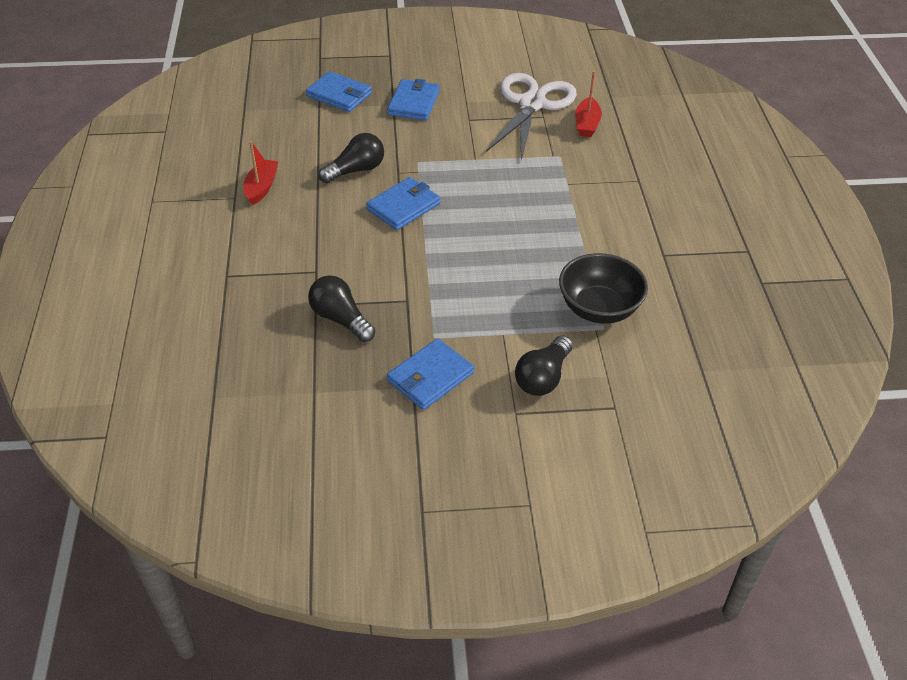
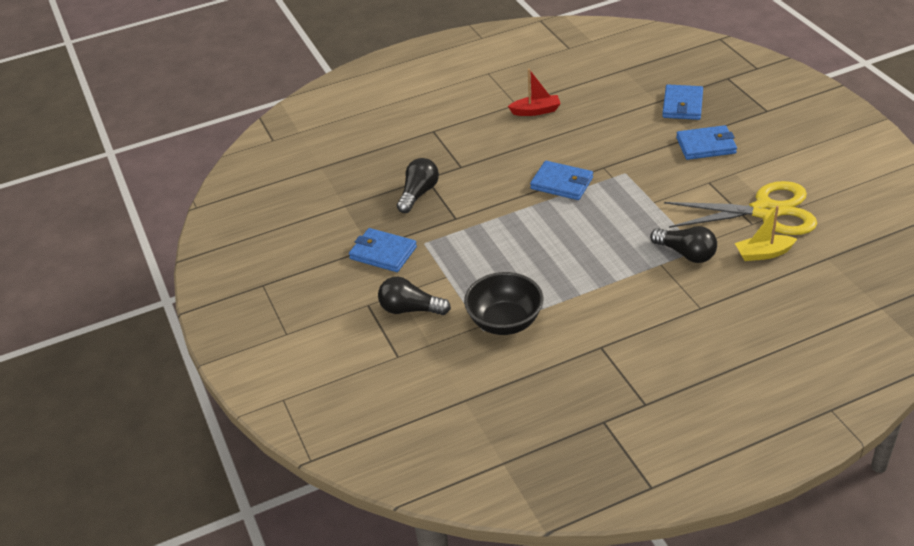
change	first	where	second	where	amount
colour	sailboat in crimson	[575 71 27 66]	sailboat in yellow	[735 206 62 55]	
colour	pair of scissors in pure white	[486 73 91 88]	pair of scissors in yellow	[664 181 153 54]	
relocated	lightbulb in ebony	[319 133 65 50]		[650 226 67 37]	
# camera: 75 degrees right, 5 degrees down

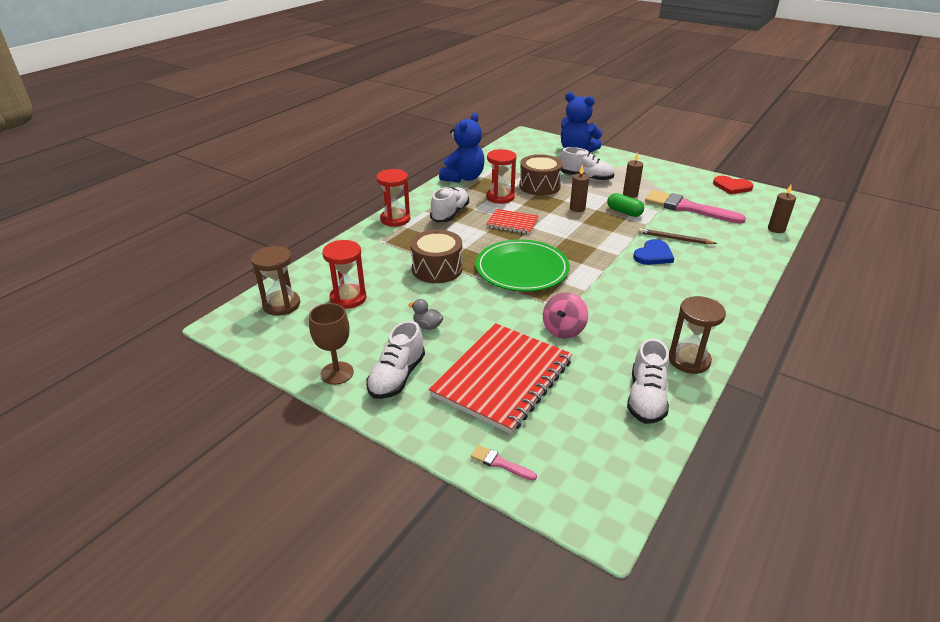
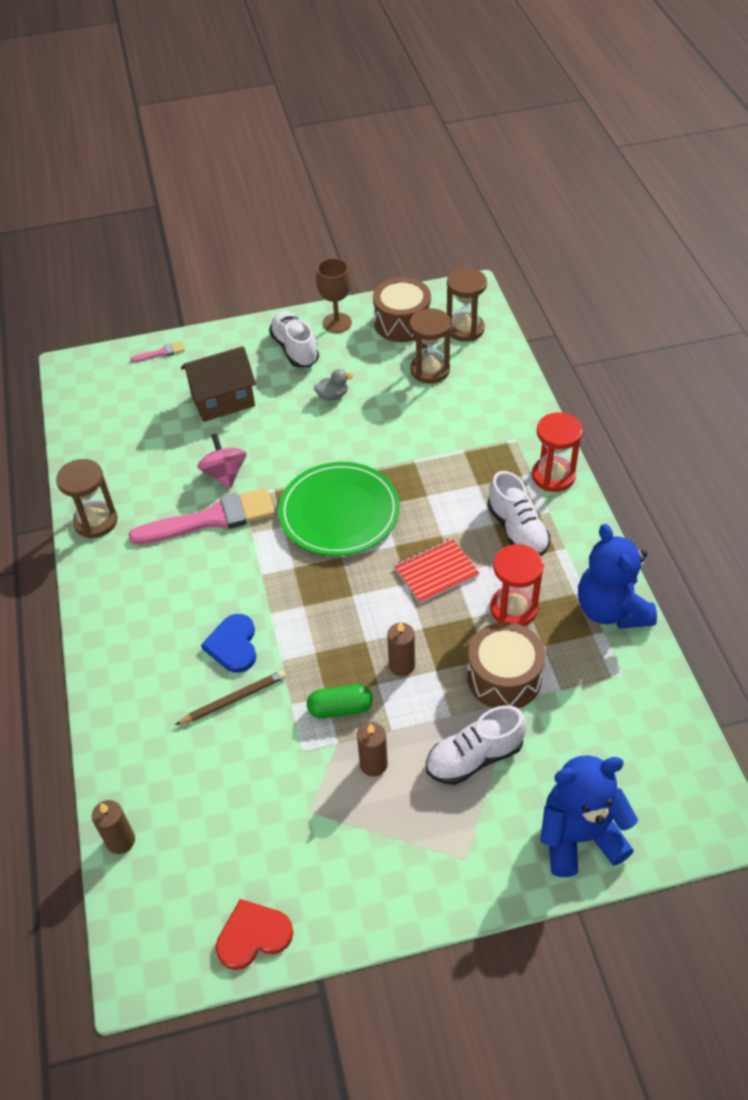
change	first	where	second	where	amount
relocated	brush in rose-pink	[645 190 101 34]		[128 488 147 57]	
relocated	toy drum in russet	[410 230 53 53]		[373 277 58 65]	
colour	hourglass in crimson	[322 240 44 69]	hourglass in russet	[410 308 41 76]	
exchanged	exercise book in crimson	[429 323 143 111]	house in russet	[181 346 75 76]	
missing	shoe in pure white	[627 338 42 86]			
# camera: 135 degrees right, 15 degrees up

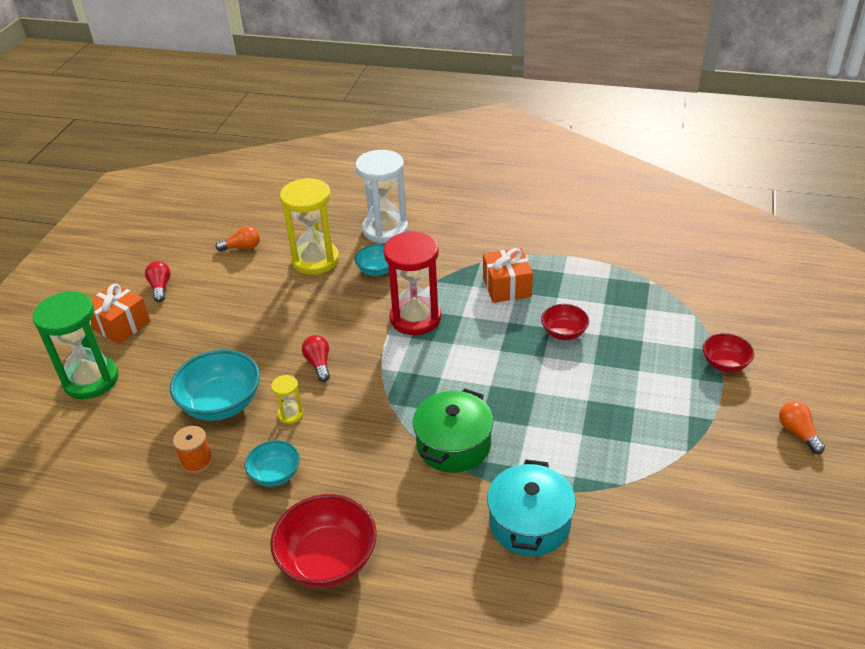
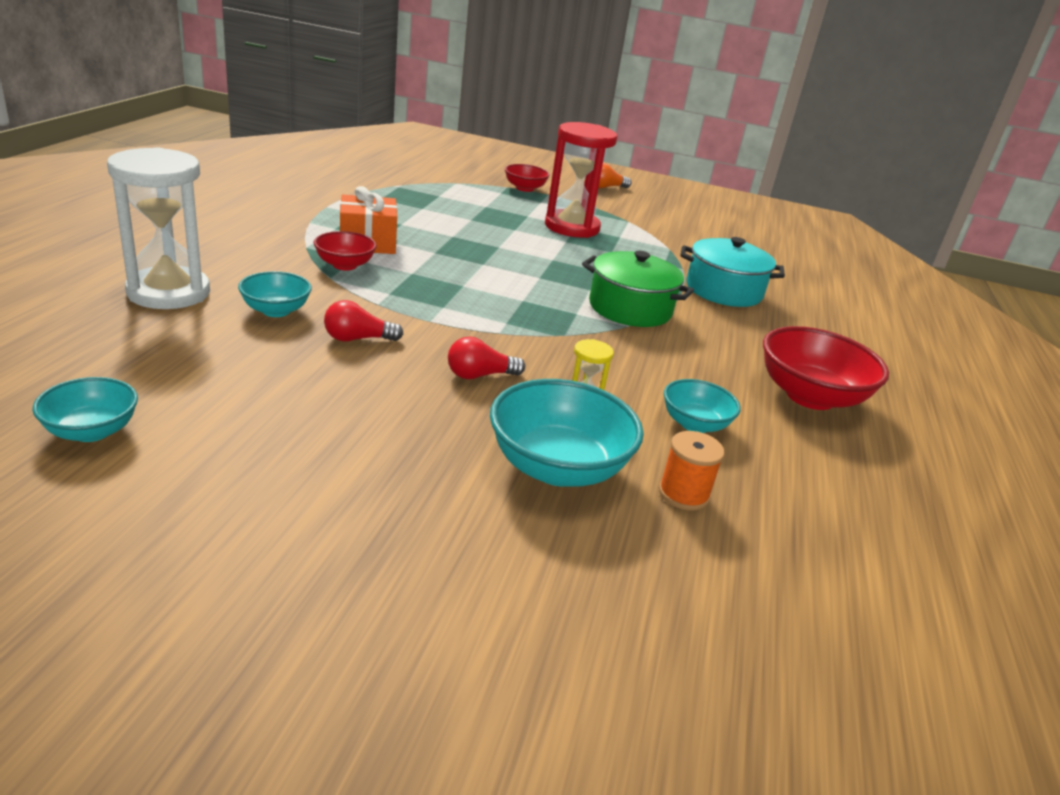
change	first	where	second	where	amount
missing	hourglass in yellow	[280 178 59 97]			
exchanged	lightbulb in orange	[216 226 44 25]	bowl in teal	[33 377 105 65]	
relocated	hourglass in crimson	[384 231 57 104]		[545 122 72 116]	
relocated	lightbulb in crimson	[145 261 26 41]		[324 300 79 41]	
missing	wrapped gift in orange	[91 283 59 61]			
missing	hourglass in leaf-green	[33 291 86 108]			
relocated	bowl in crimson	[541 304 48 36]		[313 231 64 40]	
# camera: 95 degrees left, 10 degrees down

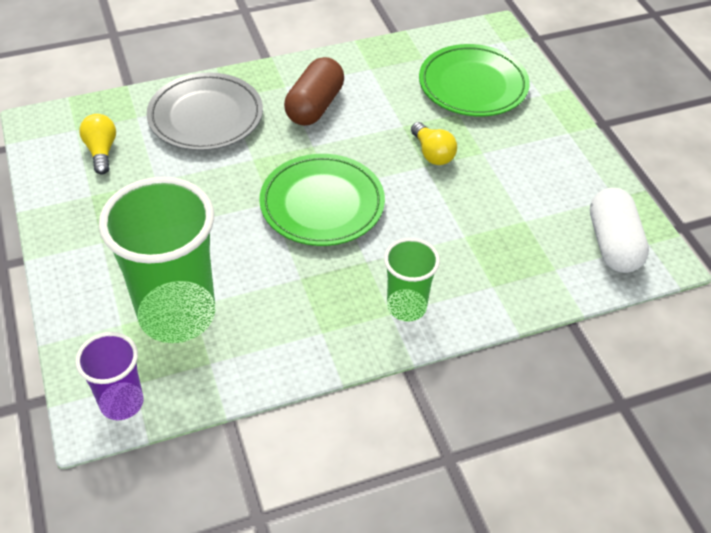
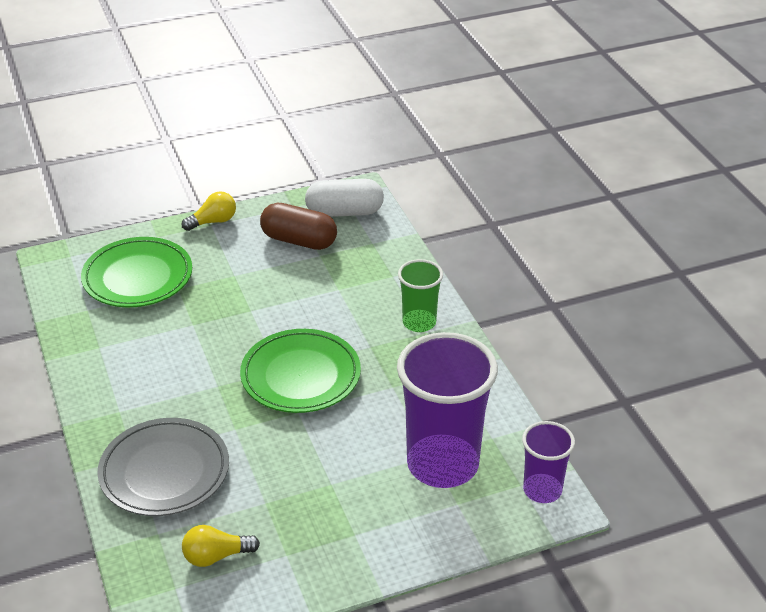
change	first	where	second	where	amount
relocated	pill shape in russet	[284 57 60 69]		[260 203 77 47]	
relocated	lightbulb in yellow	[411 122 46 43]		[182 191 54 40]	
colour	cup in leaf-green	[99 177 116 166]	cup in purple	[397 332 101 156]	
# camera: 90 degrees left, 10 degrees down

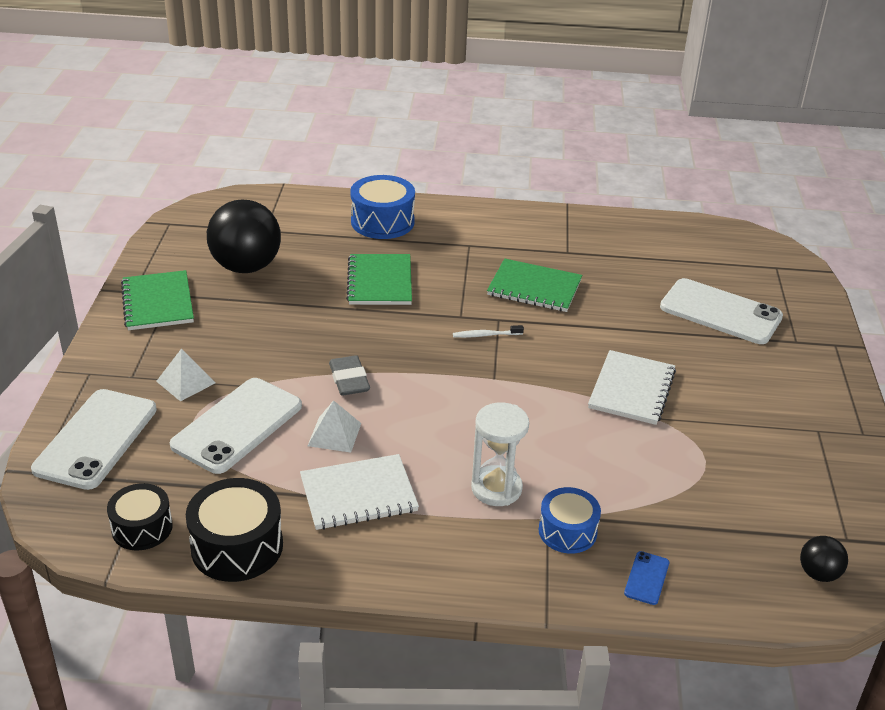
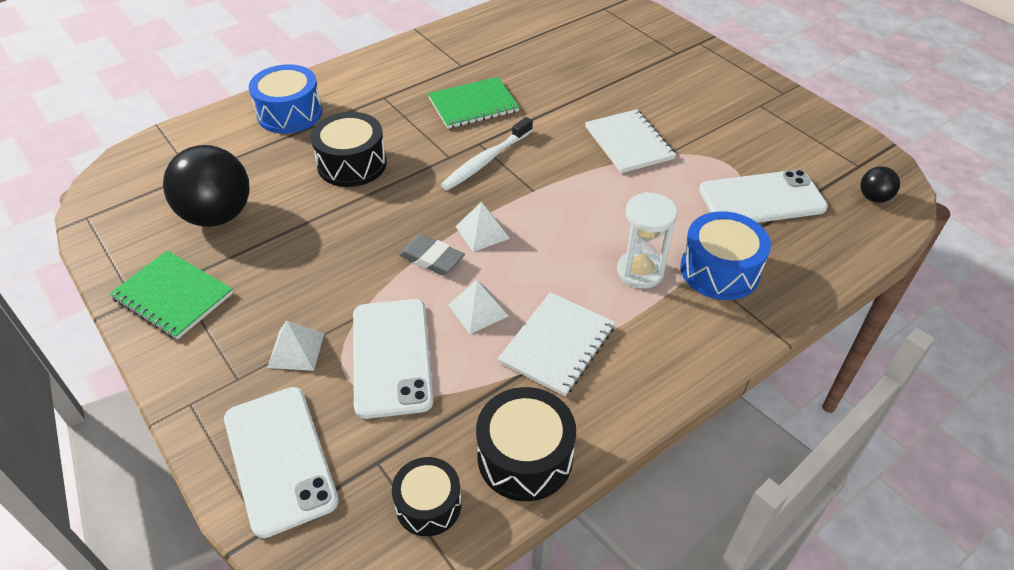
change	first	where	second	where	amount
exchanged	exercise book in leaf-green	[346 254 66 51]	toy drum in ebony	[310 112 77 75]	
relocated	mobile phone in pure white	[660 278 123 66]		[699 169 129 54]	
size	dental brush in pure white	[453 325 71 13]		[441 117 92 73]	x1.88
size	toy drum in cobalt	[538 487 63 66]		[680 211 91 89]	x1.51
missing	mobile phone in cobalt	[624 551 45 54]			
appeared			pyramid shape in pure white	[455 202 55 50]	
# camera: 40 degrees left, 10 degrees up

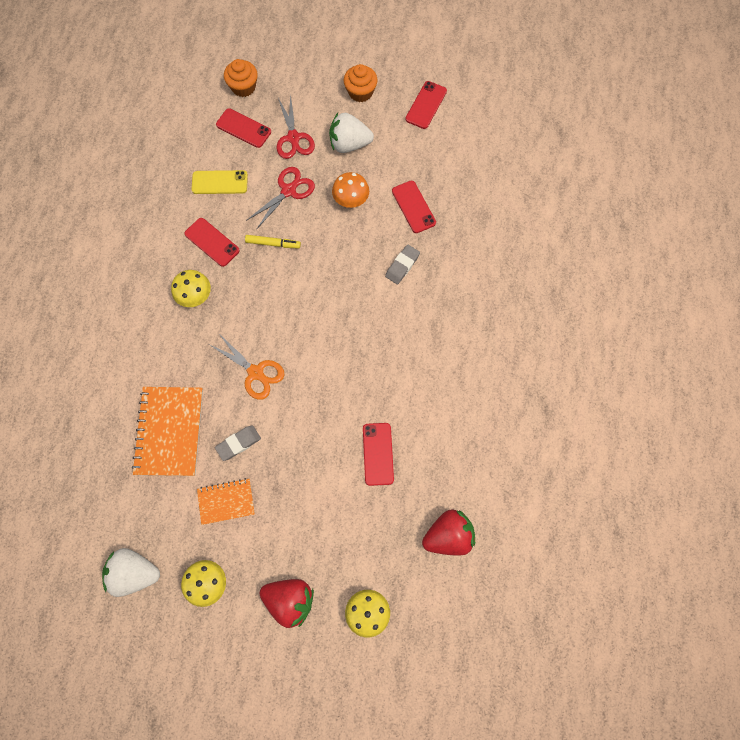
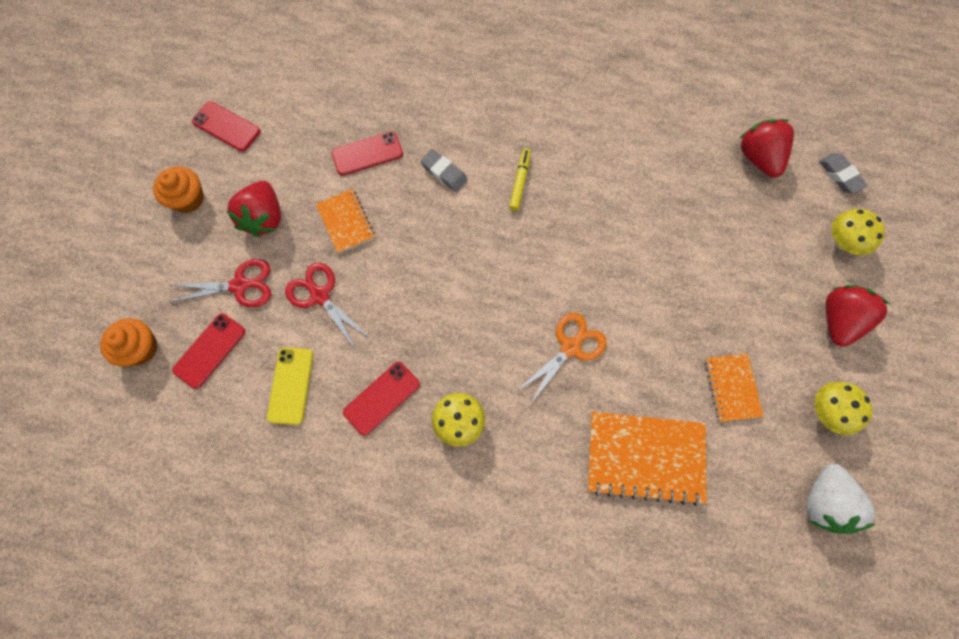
change	first	where	second	where	amount
colour	strawberry in pure white	[329 113 45 40]	strawberry in crimson	[226 181 55 56]	
exchanged	fungus in orange	[332 172 37 36]	exercise book in orange	[316 189 59 65]	
relocated	marker in yellow	[245 235 56 13]		[509 148 22 63]	
missing	mobile phone in crimson	[363 423 31 63]			
relocated	pencil eraser in ash-grey	[215 425 46 36]		[819 153 49 41]	
# camera: 85 degrees left, 0 degrees up

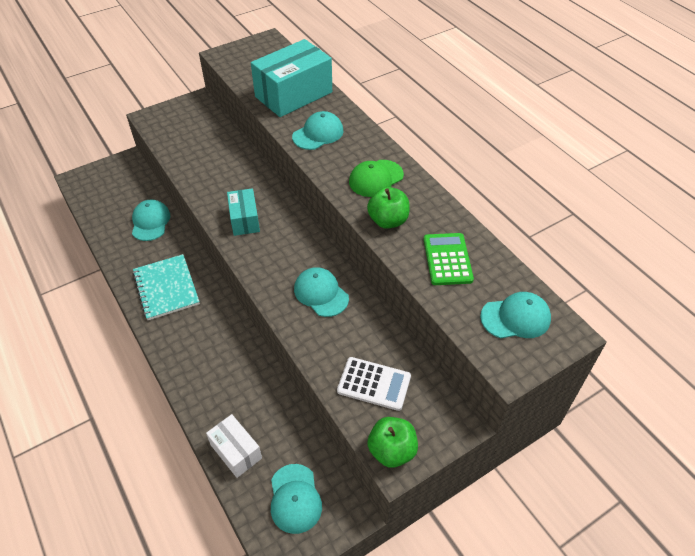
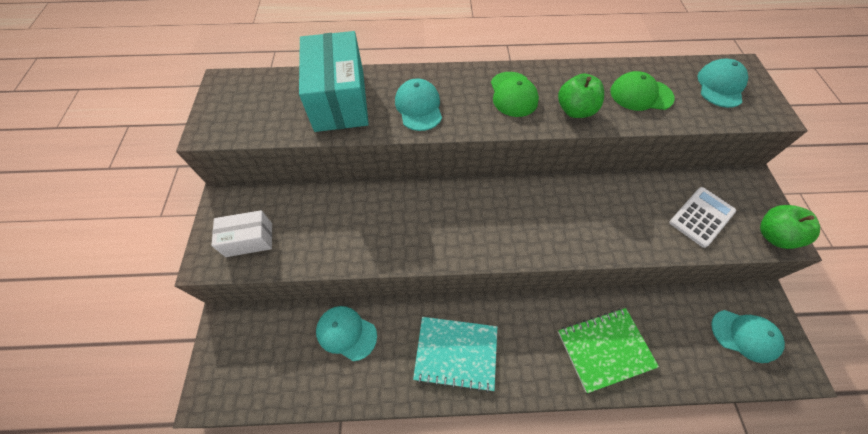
change	first	where	second	where	amount
missing	package in teal	[227 188 33 48]			
exchanged	pocket calculator in leaf-green	[424 233 50 52]	baseball cap in leaf-green	[610 71 65 40]	
missing	baseball cap in teal	[294 267 55 50]			
relocated	package in pure white	[206 414 56 64]		[211 210 61 47]	
appeared			exercise book in leaf-green	[558 308 101 85]	
# camera: 60 degrees left, 10 degrees up

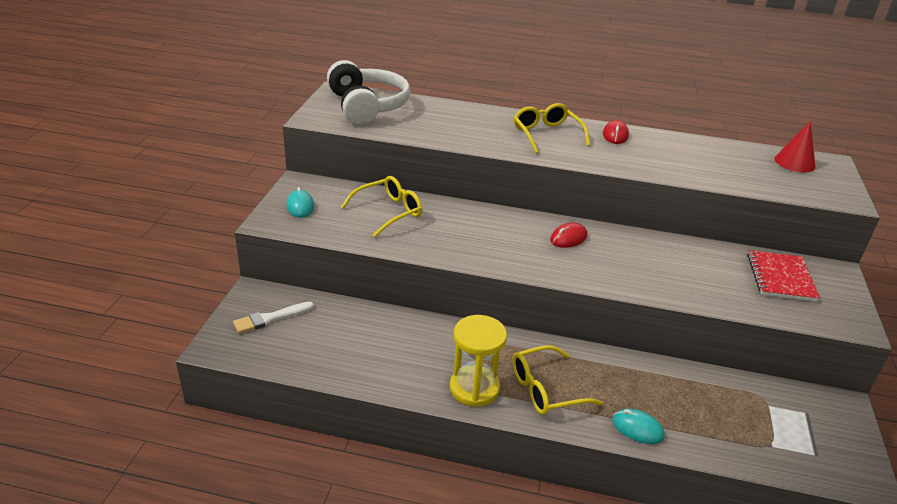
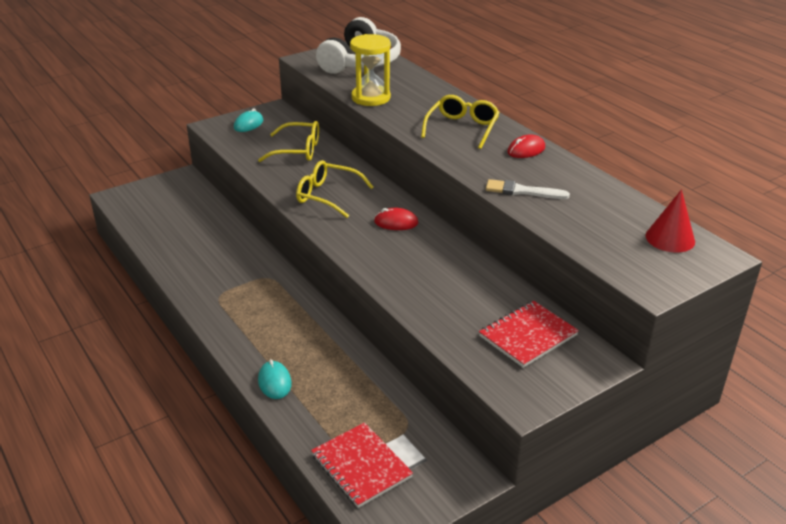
change	first	where	second	where	amount
relocated	brush in pure white	[233 302 81 32]		[486 179 84 20]	
relocated	hourglass in yellow	[450 315 57 92]		[350 34 41 72]	
relocated	glasses in yellow	[512 345 91 70]		[296 160 78 58]	
appeared			exercise book in crimson	[311 422 102 86]	
# camera: 45 degrees right, 0 degrees up

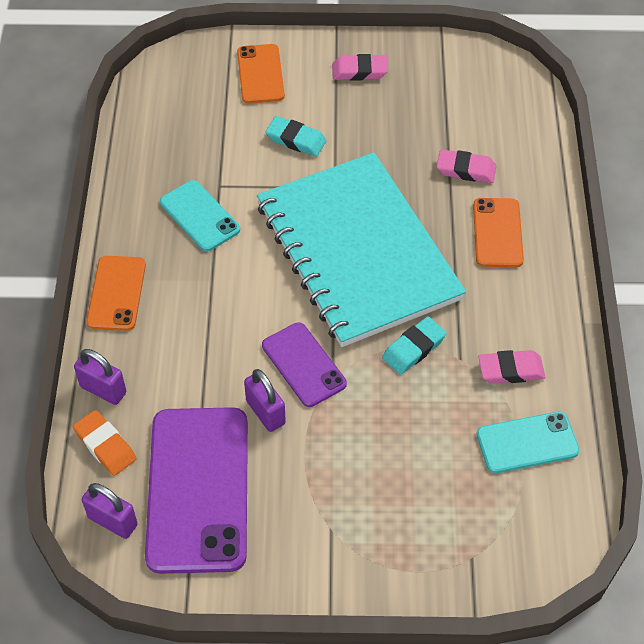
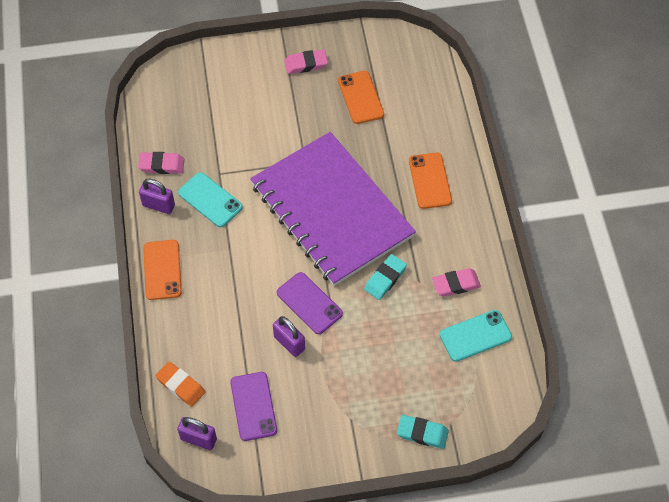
change	first	where	second	where	amount
relocated	mobile phone in orange	[237 44 48 60]		[338 71 46 53]	
relocated	pencil eraser in teal	[266 116 61 41]		[397 415 52 34]	
relocated	pencil eraser in rose-pink	[437 149 59 34]		[138 152 46 22]	
colour	exercise book in teal	[257 153 209 194]	exercise book in purple	[250 132 166 154]	
relocated	lock in purple	[74 349 52 56]		[139 179 36 35]	
size	mobile phone in purple	[145 407 103 167]		[230 372 47 69]	x0.55
# camera: 10 degrees left, 5 degrees up

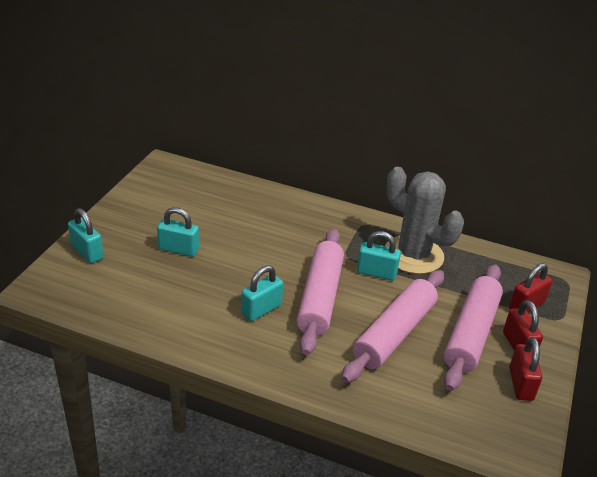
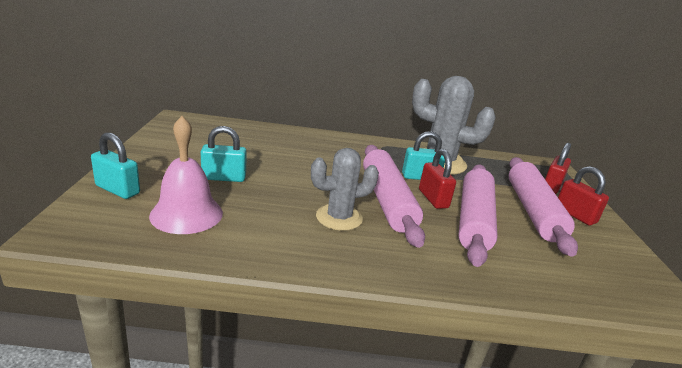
change	first	where	second	where	amount
exchanged	lock in teal	[241 265 42 57]	cactus in ash-grey	[311 148 68 83]	
relocated	lock in crimson	[509 337 33 64]		[419 149 37 60]	
appeared			hand bell in rose-pink	[149 116 74 118]	
# camera: 20 degrees left, 10 degrees down

